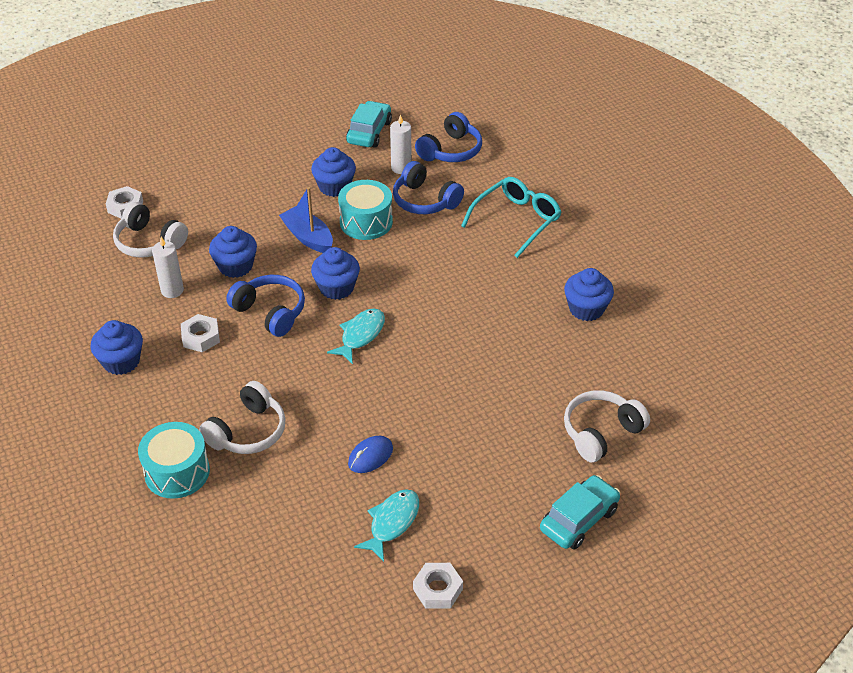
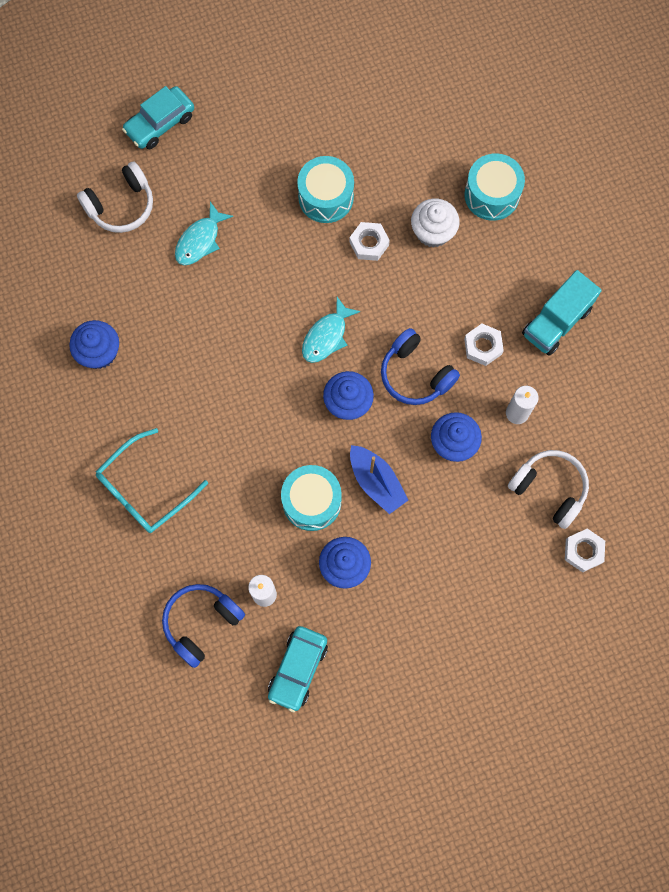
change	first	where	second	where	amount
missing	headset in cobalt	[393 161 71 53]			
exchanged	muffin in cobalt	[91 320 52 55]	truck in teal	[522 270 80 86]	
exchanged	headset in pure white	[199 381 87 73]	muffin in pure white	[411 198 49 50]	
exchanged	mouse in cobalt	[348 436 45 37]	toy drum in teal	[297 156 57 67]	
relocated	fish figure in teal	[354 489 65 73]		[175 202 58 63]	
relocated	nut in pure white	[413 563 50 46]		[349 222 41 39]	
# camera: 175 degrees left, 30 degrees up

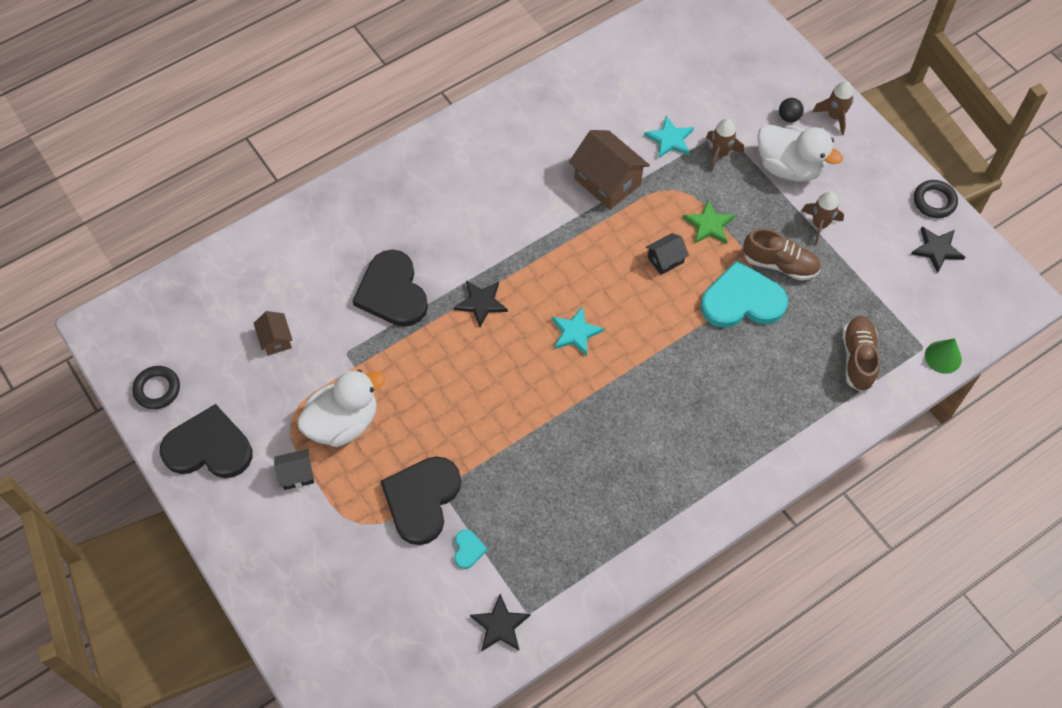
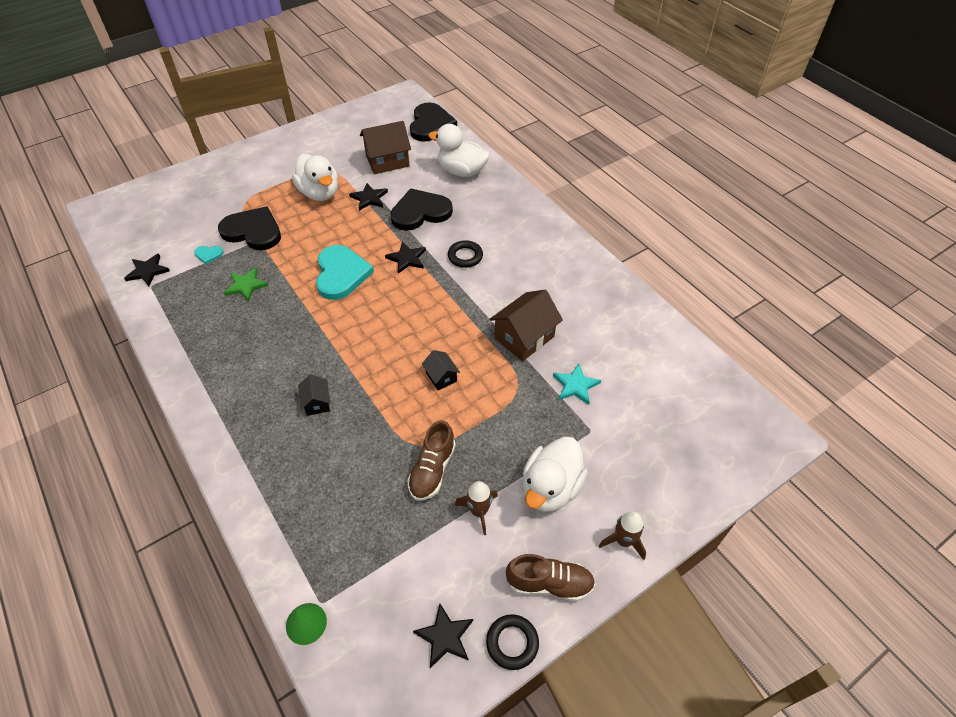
change	first	where	second	where	amount
missing	ball in ebony	[779 98 25 24]			
missing	toy rocket in russet	[706 118 38 53]			
relocated	star in leaf-green	[683 200 52 44]		[224 267 45 35]	
relocated	heart in teal	[701 260 87 68]		[316 245 58 55]	
missing	star in teal	[551 306 53 50]			
size	house in russet	[254 311 39 45]		[360 121 51 53]	x1.88
relocated	shoe in russet	[842 316 38 76]		[506 554 89 47]	
relocated	hoop in ebony	[132 366 48 43]		[448 240 35 28]	
relocated	heart in ebony	[160 404 92 74]		[410 103 47 38]	
relocated	house in ebony	[274 449 40 41]		[298 374 32 42]	
appeared			toy duck in pure white	[428 124 62 53]	
appeared			star in ebony	[349 183 39 28]	
# camera: 90 degrees right, 10 degrees down

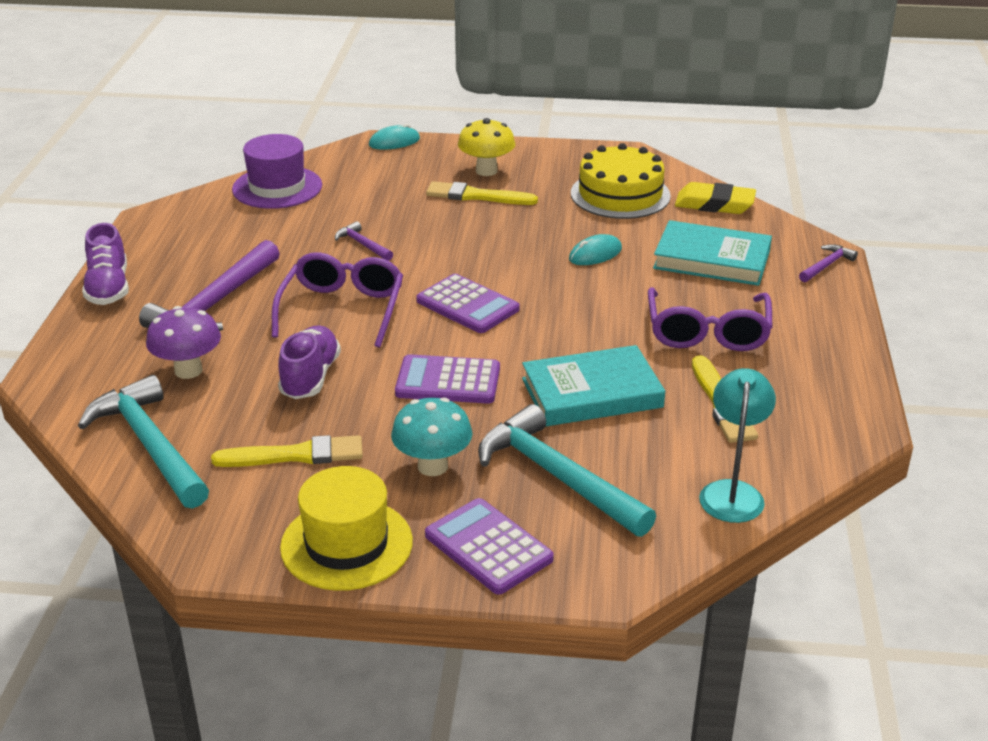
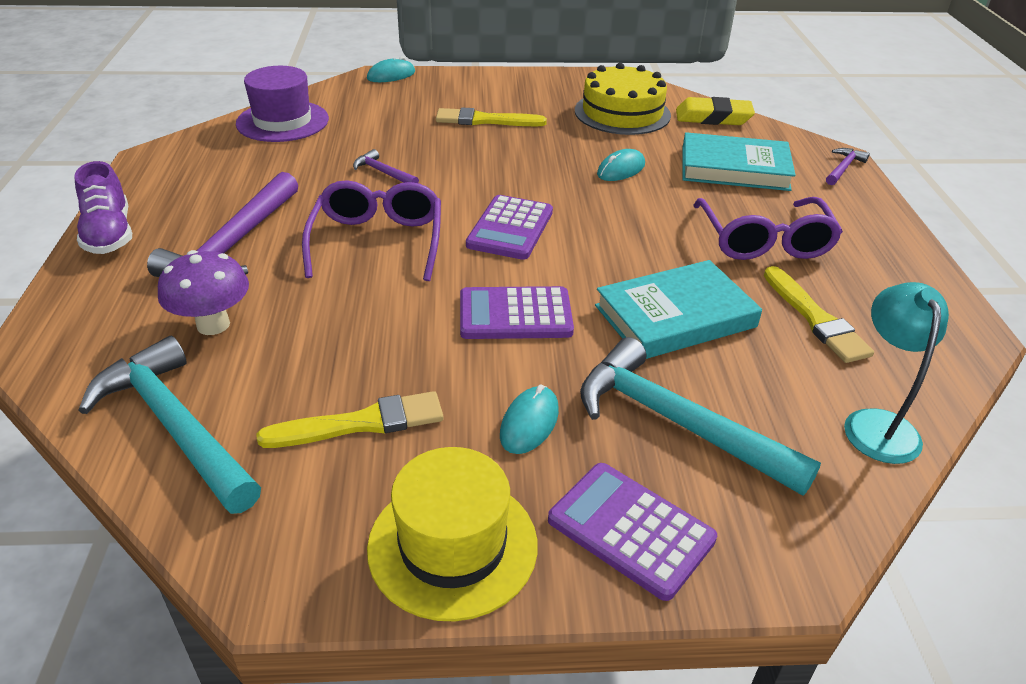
change	first	where	second	where	amount
missing	fungus in yellow	[458 118 57 58]			
spun	pocket calculator in purple	[416 274 104 59]		[466 195 87 65]	75 degrees clockwise
missing	shoe in purple	[278 326 63 73]			
exchanged	fungus in teal	[391 398 82 78]	mouse in teal	[500 385 59 69]	
# camera: 10 degrees left, 5 degrees up

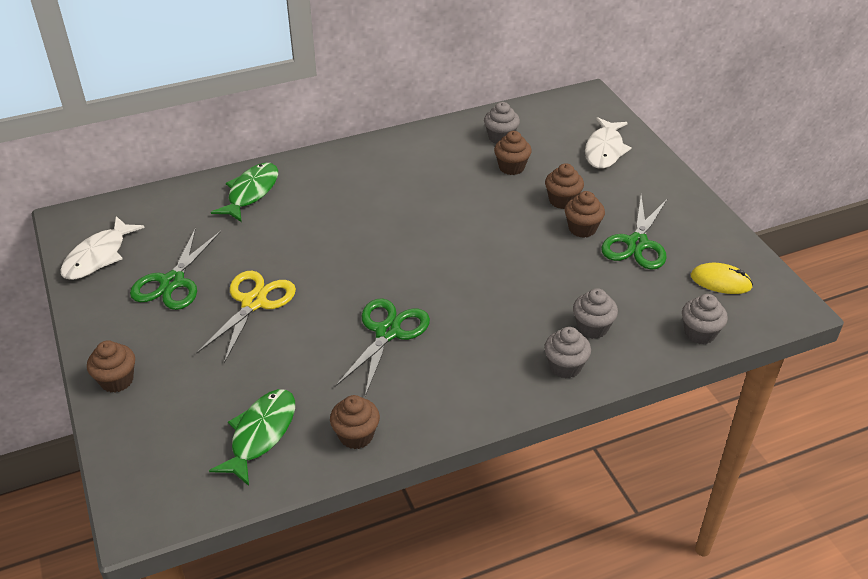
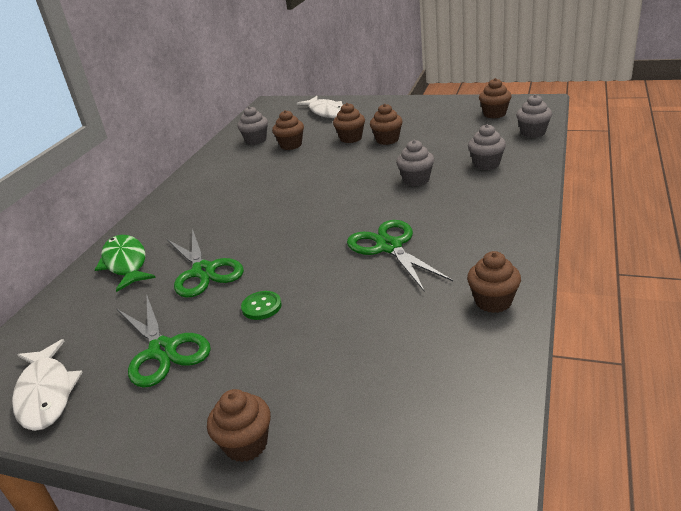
change	first	where	second	where	amount
relocated	pair of scissors in leaf-green	[601 196 67 73]		[167 229 77 69]	
exchanged	mouse in yellow	[691 263 62 31]	muffin in russet	[479 78 33 40]	
exchanged	pair of scissors in yellow	[196 271 100 92]	button in leaf-green	[241 291 41 29]	
relocated	muffin in ash-grey	[544 327 47 51]		[396 140 38 46]	
missing	fish figure in leaf-green	[209 389 86 97]			
# camera: 45 degrees left, 10 degrees down

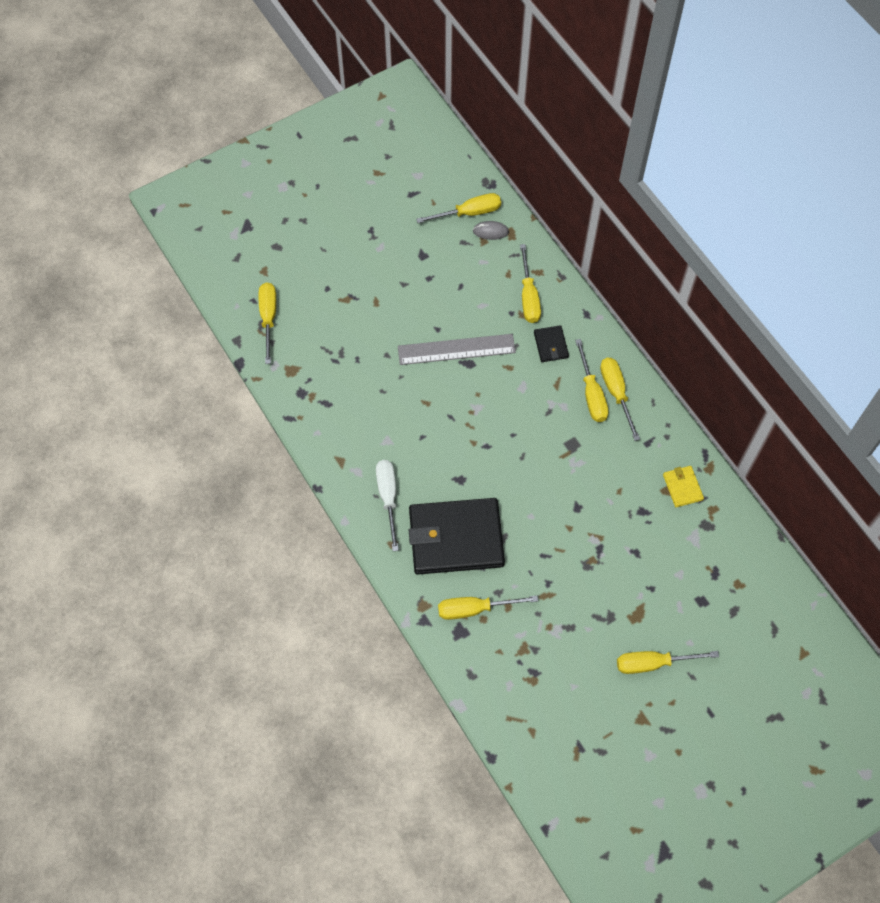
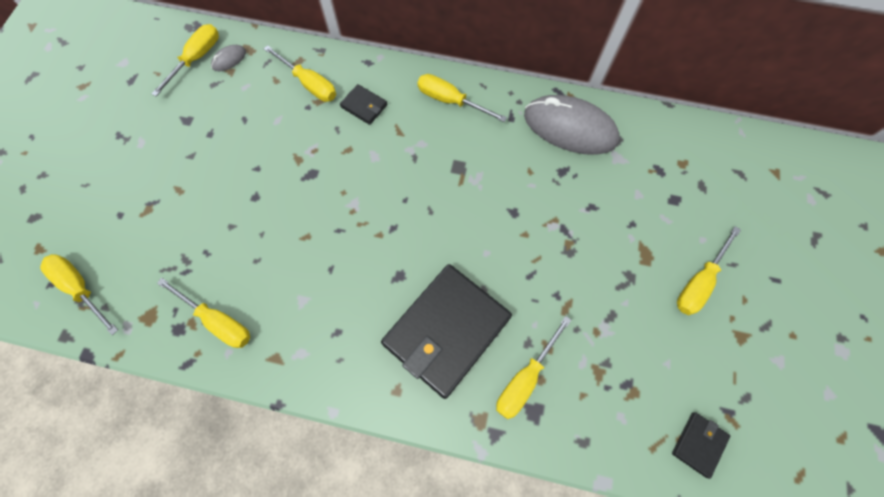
change	first	where	second	where	amount
missing	ruler in ash-grey	[398 334 118 31]			
relocated	hand screwdriver in yellow	[575 339 34 83]		[157 278 93 70]	
missing	hand screwdriver in pure white	[376 460 23 91]			
exchanged	card wallet in yellow	[663 466 41 41]	mouse in ash-grey	[524 95 96 60]	
appeared			card wallet in ebony	[672 412 58 67]	
# camera: 45 degrees left, 5 degrees up

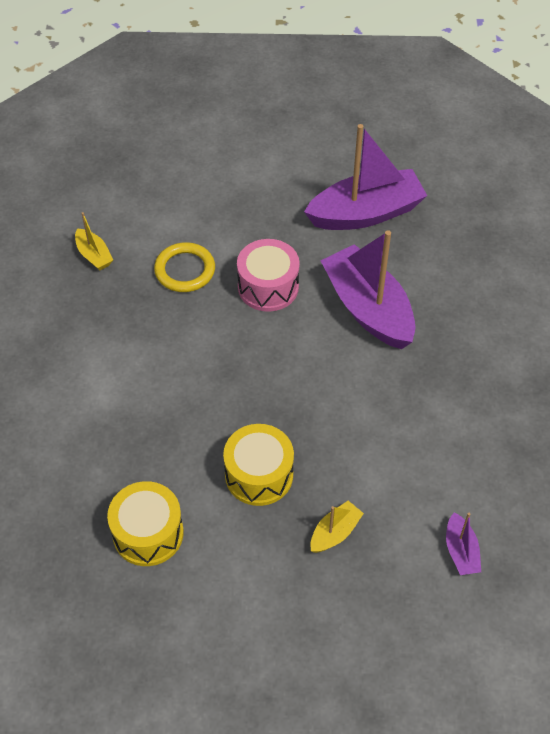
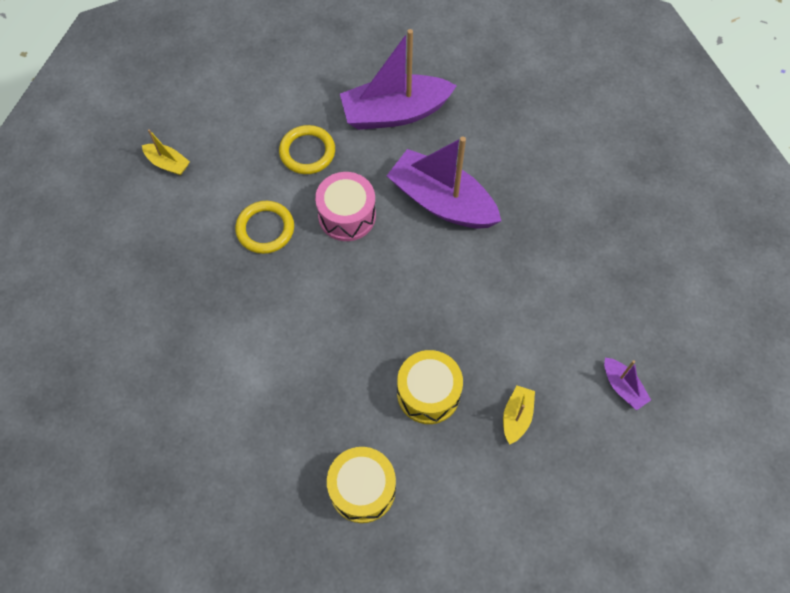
change	first	where	second	where	amount
spun	sailboat in purple	[304 124 123 106]		[340 29 117 101]	150 degrees counterclockwise
relocated	sailboat in yellow	[75 212 38 58]		[142 129 48 47]	
appeared			hoop in yellow	[279 125 56 49]	
# camera: 25 degrees left, 10 degrees up

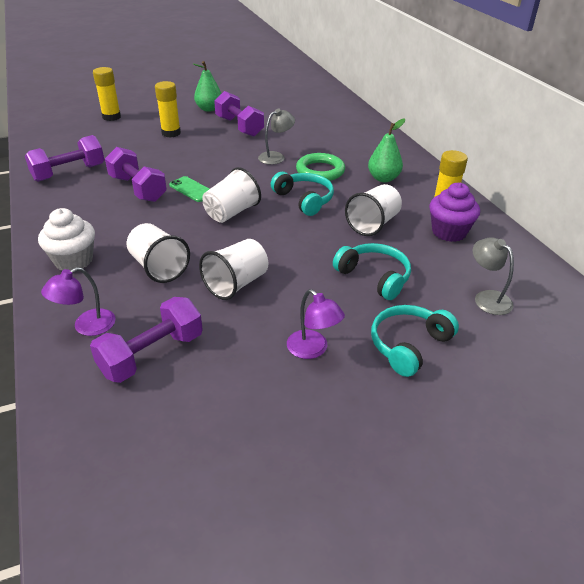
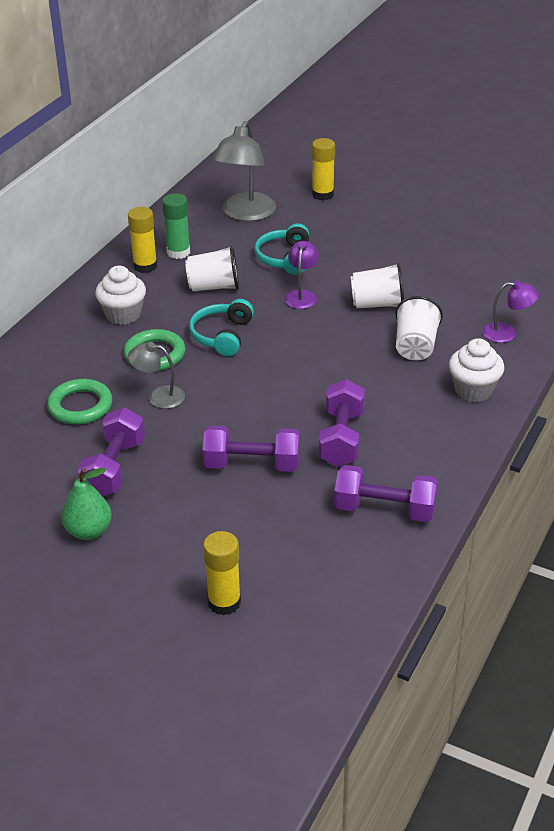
change	first	where	second	where	amount
relocated	glue in yellow	[155 81 26 57]		[312 138 23 62]	
exchanged	pear in leaf-green	[368 119 37 63]	muffin in pure white	[95 266 51 59]	
missing	cup in pure white	[202 167 59 56]			
missing	mobile phone in leaf-green	[169 176 40 26]			
exchanged	muffin in purple	[429 182 51 60]	glue in leaf-green	[162 193 28 66]	
size	lamp in ash-grey	[472 237 42 78]		[212 121 64 100]	x1.83
relocated	lamp in purple	[287 289 58 70]		[285 241 34 68]	
relocated	hand weight in purple	[90 297 113 86]		[202 425 98 47]	
missing	headset in teal	[371 305 88 72]			
appeared			hoop in leaf-green	[47 379 66 45]	
# camera: 130 degrees left, 0 degrees up

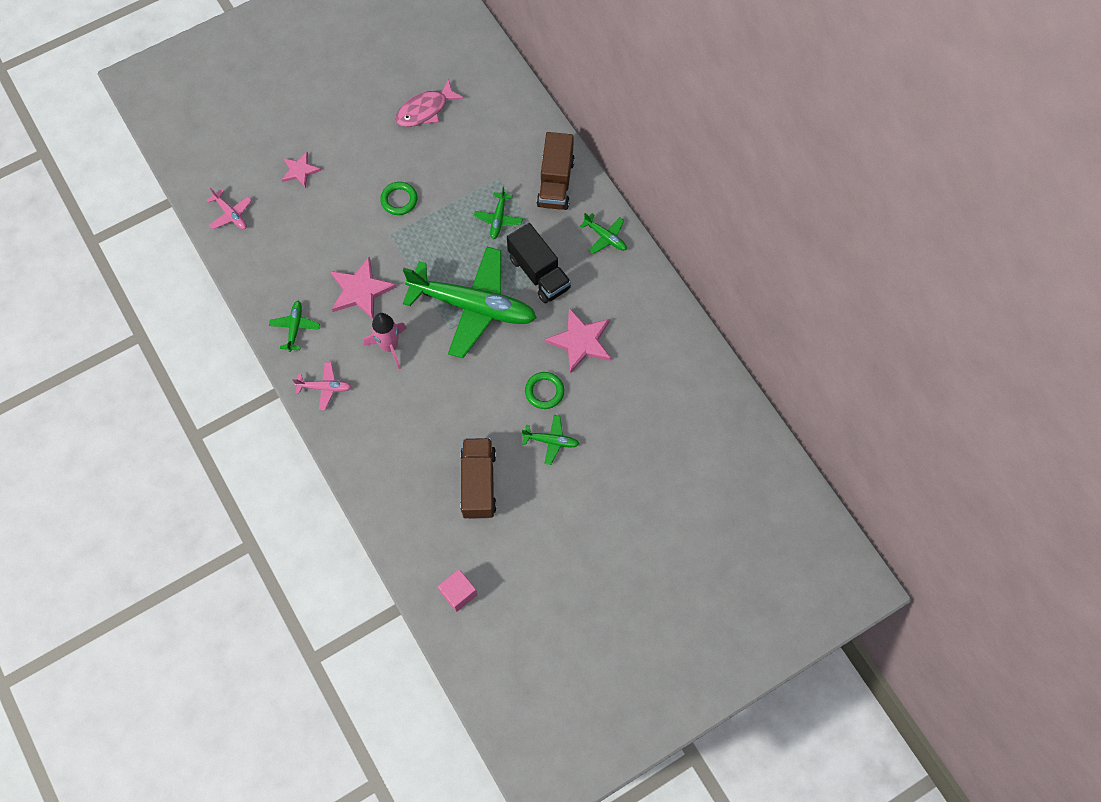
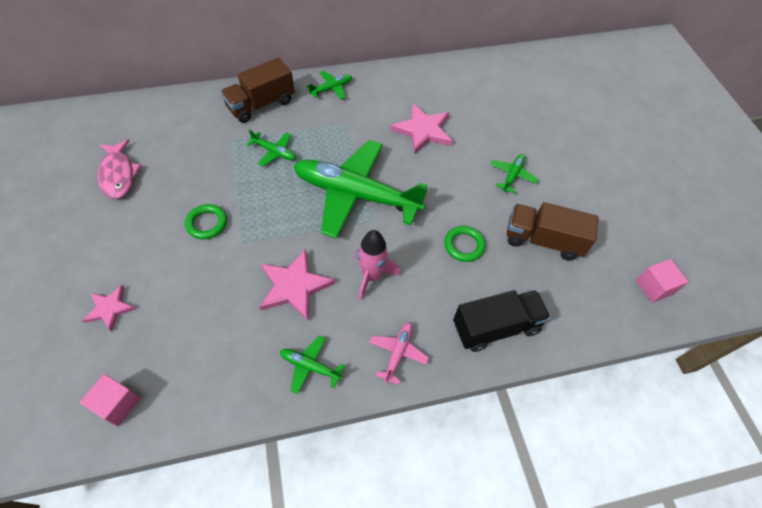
change	first	where	second	where	amount
spun	truck in russet	[537 132 38 78]		[220 57 75 66]	120 degrees clockwise
exchanged	aeroplane in rose-pink	[207 188 45 41]	solid cube in rose-pink	[79 374 62 53]	
relocated	truck in ebony	[507 223 64 80]		[453 290 98 62]	
spun	aeroplane in leaf-green	[403 247 134 111]		[294 140 134 99]	105 degrees counterclockwise
relocated	hoop in leaf-green	[525 372 39 37]		[444 226 41 36]	
# camera: 75 degrees left, 10 degrees down

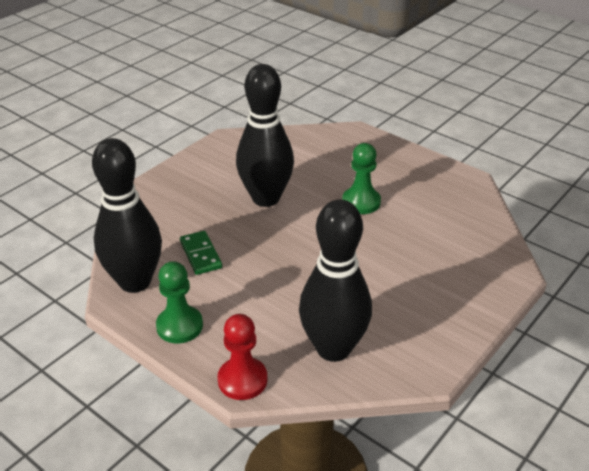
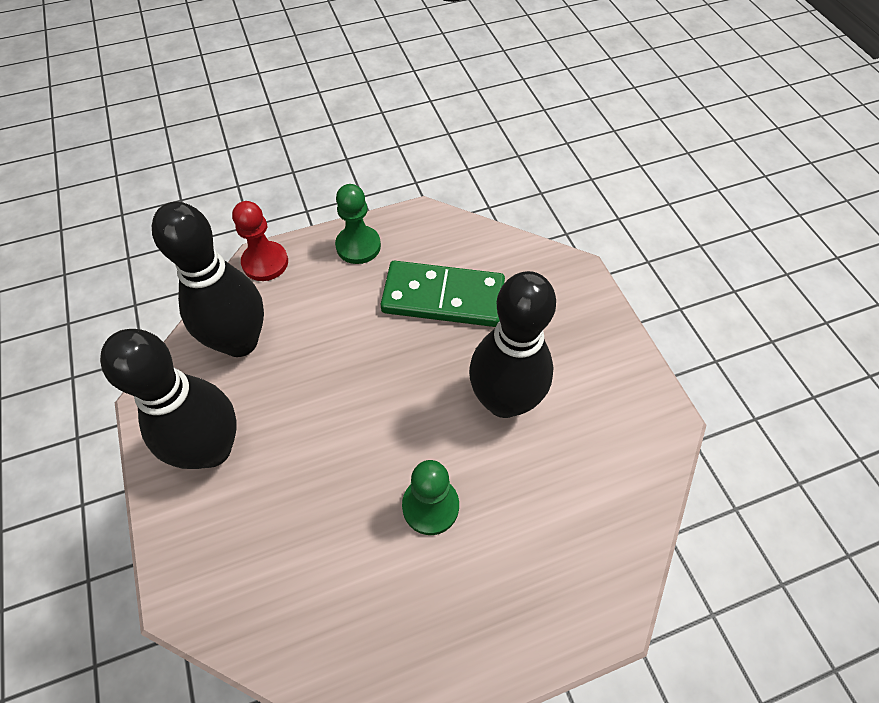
change	first	where	second	where	amount
relocated	tenpin in ebony	[92 138 70 155]		[100 329 137 140]	
size	domino in leaf-green	[180 231 42 44]		[380 261 125 66]	x1.85
# camera: 120 degrees right, 20 degrees up

